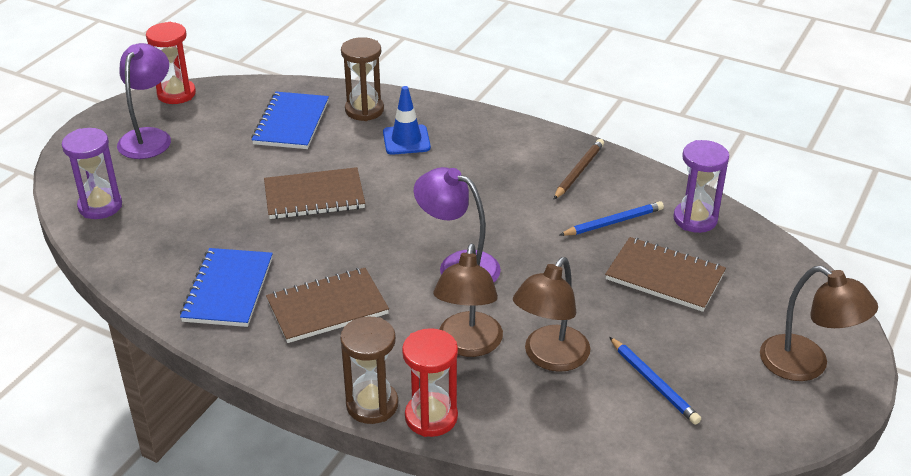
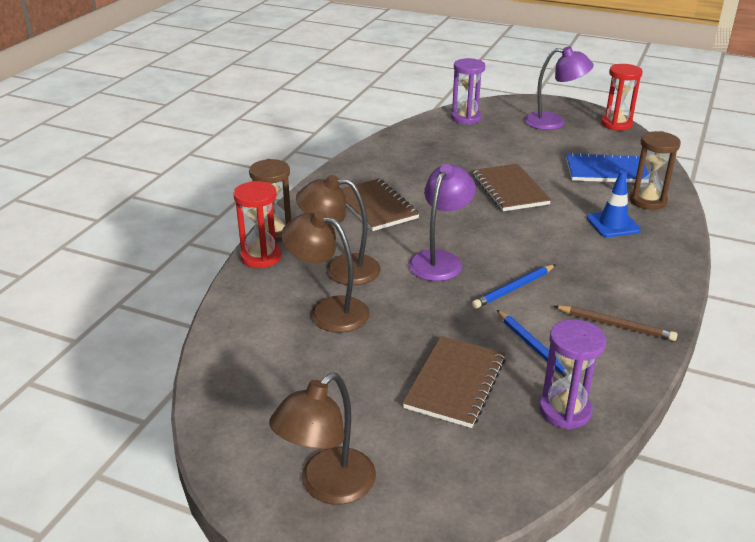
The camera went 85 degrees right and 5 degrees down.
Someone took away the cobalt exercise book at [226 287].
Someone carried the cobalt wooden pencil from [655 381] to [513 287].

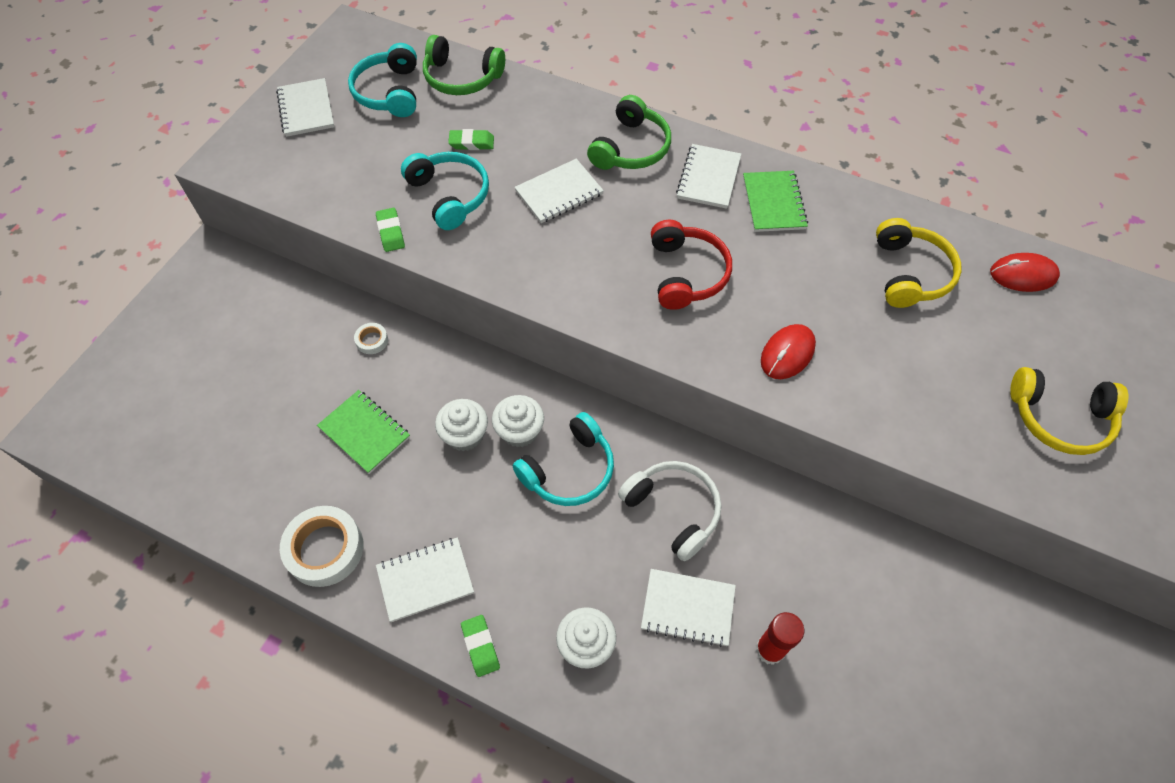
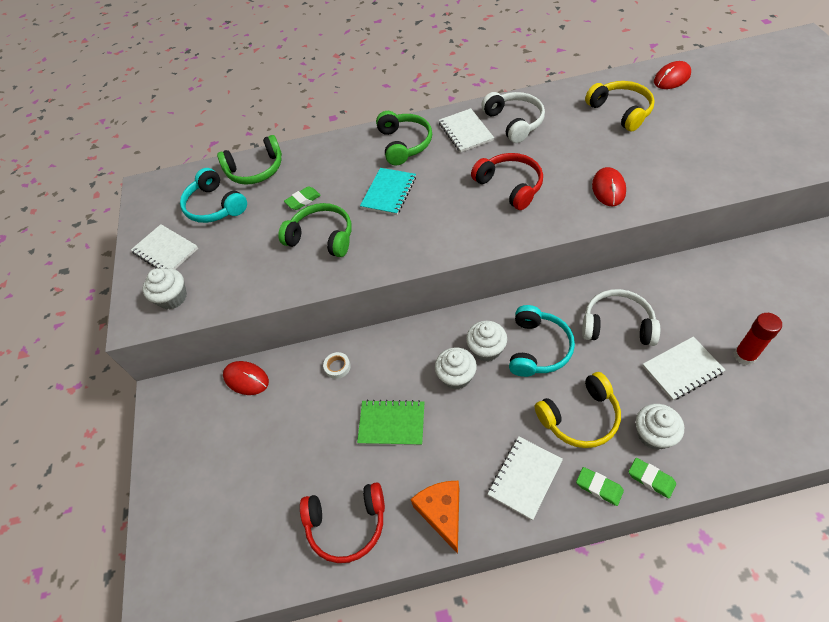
The camera went 30 degrees left and 5 degrees down.
Someone repainted the turquoise headset at [445 191], which became the green headset at [315 230].
Someone repainted the pure white exercise book at [559 191], which became the turquoise exercise book at [388 191].
Someone swapped the green exercise book at [775 201] for the pure white headset at [513 117].
Someone carried the green pencil eraser from [390 230] to [652 478].
Someone carried the golden headset from [1069 411] to [578 410].
Someone swapped the pure white tape at [321 546] for the orange piece of cheese at [434 517].
Someone put down the pure white cupcake at [165 288].
Someone put down the crimson computer mouse at [246 378].
Someone put down the crimson headset at [342 522].

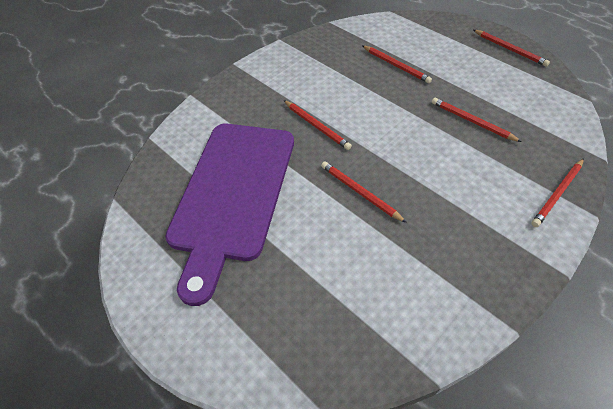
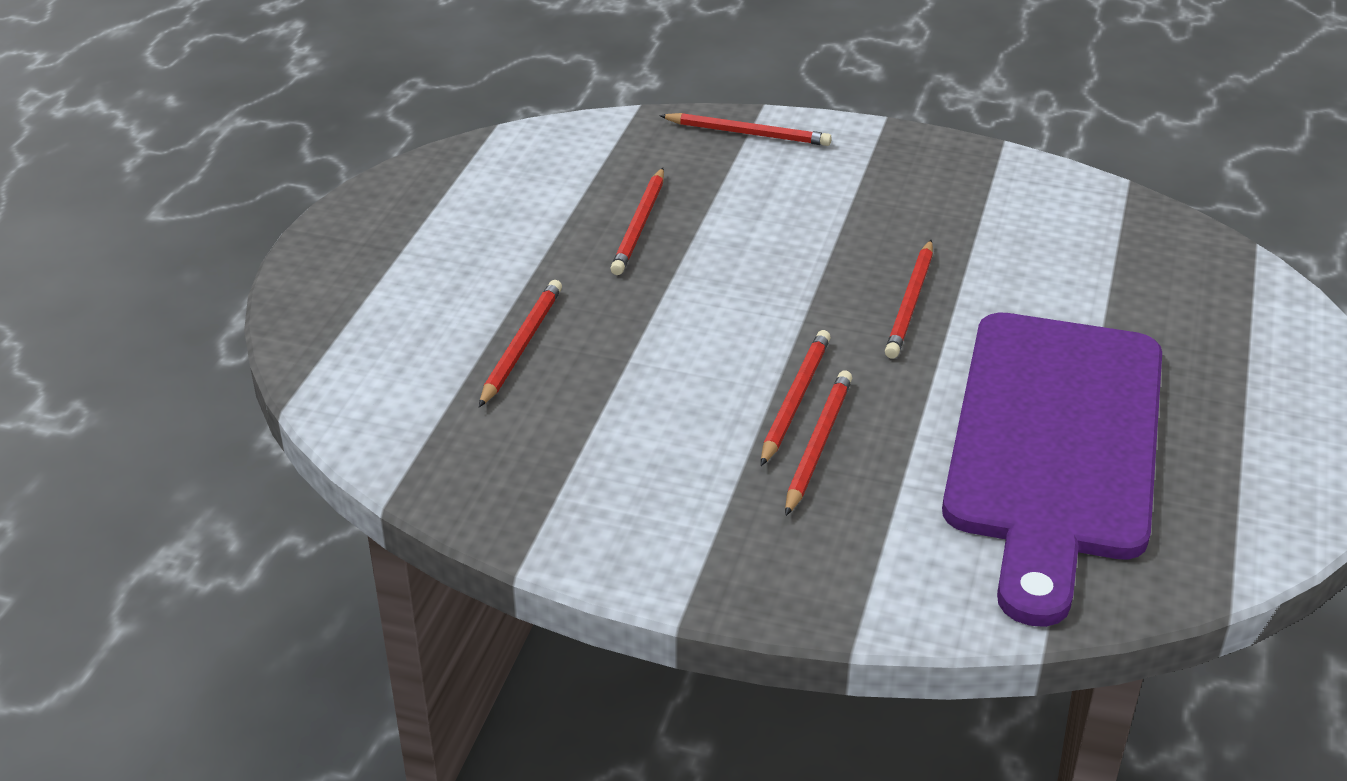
The camera went 120 degrees left and 15 degrees down.
Someone carried the crimson wooden pencil from [511 48] to [818 443].
Someone rotated the violet chopping board at [229 215] by 120 degrees clockwise.

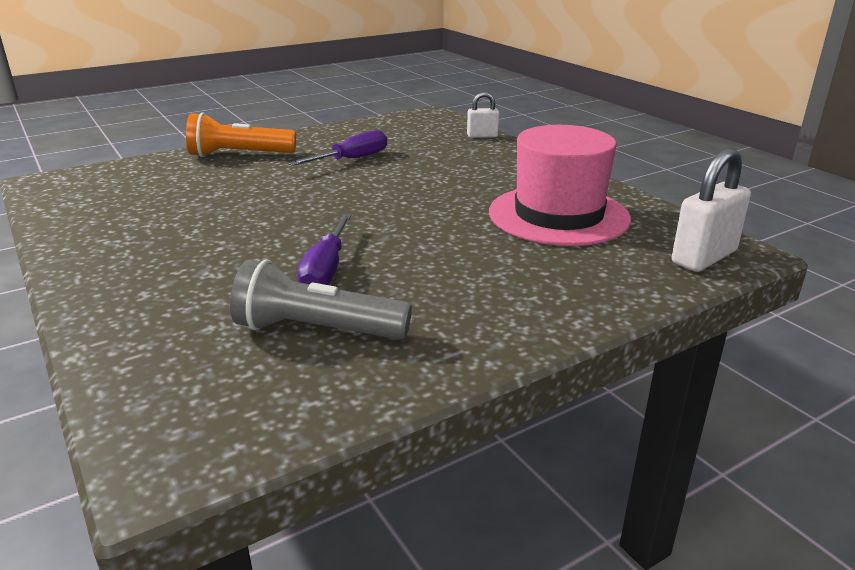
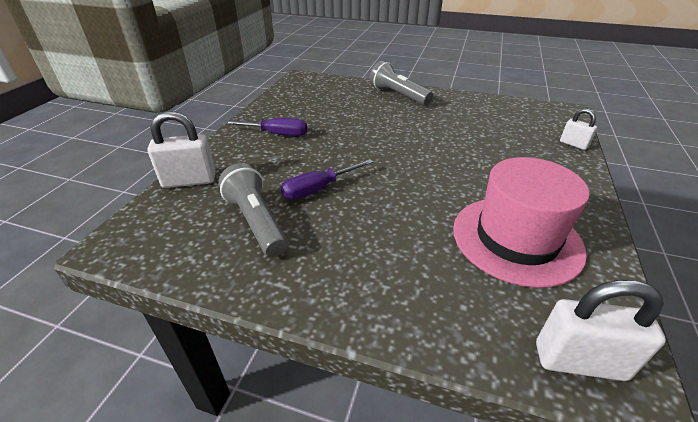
The camera went 50 degrees right and 10 degrees up.
Someone repainted the orange torch at [241 134], which became the ash-grey torch at [401 83].
Someone carried the violet flat screwdriver from [338 148] to [265 127].
Someone put down the pure white padlock at [181 149].

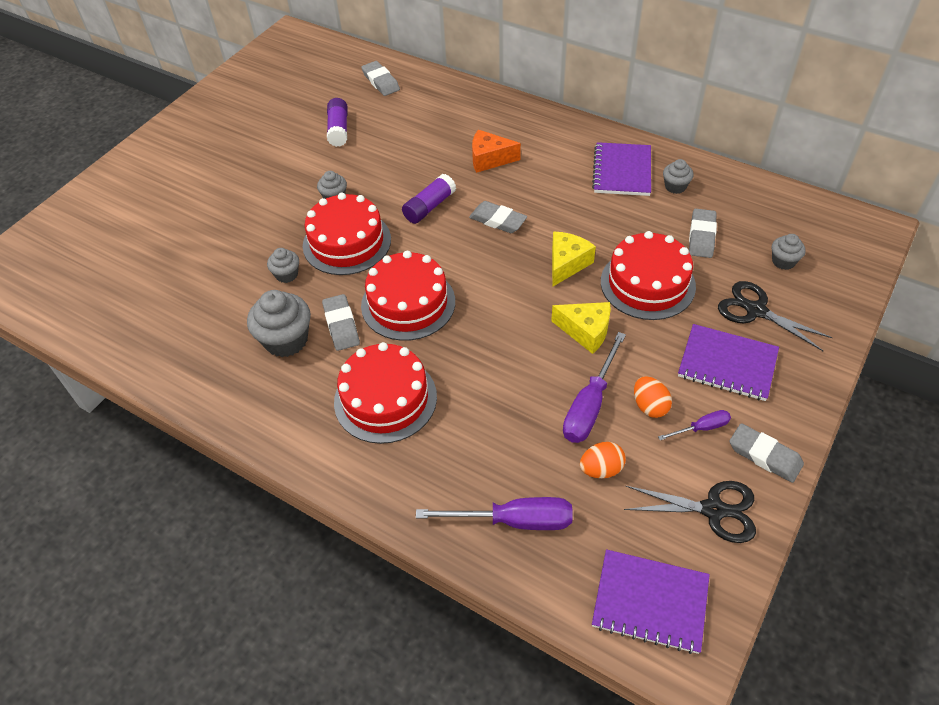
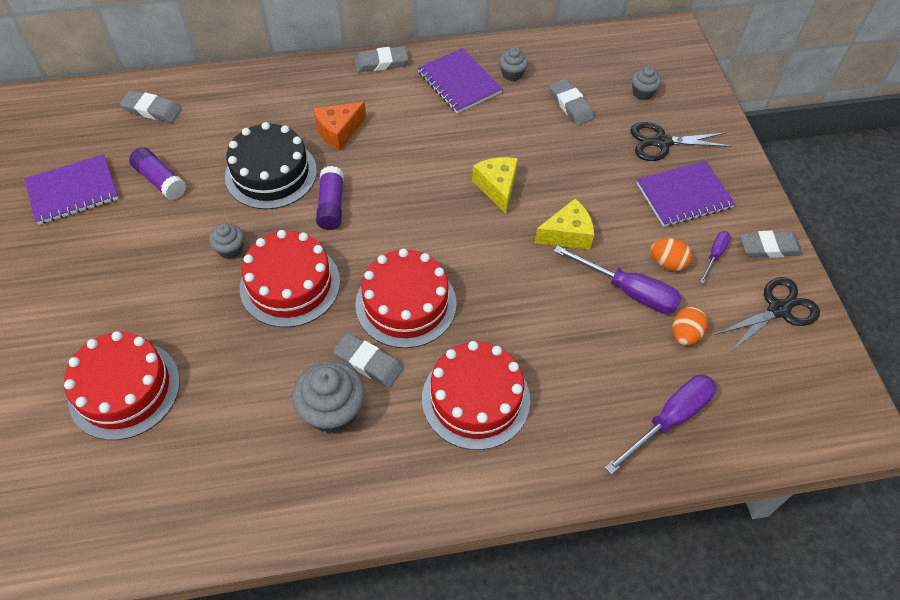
The camera went 45 degrees left and 5 degrees up.
Someone carried the ash-grey pencil eraser from [498 217] to [381 59].
Someone carried the crimson cake from [648 275] to [122 385].
Someone took away the ash-grey cupcake at [283 265].
Someone rotated the violet flat screwdriver at [594 387] by 45 degrees counterclockwise.
Someone carried the violet exercise book from [651 601] to [72 189].
Someone put down the jet-black cake at [271 165].

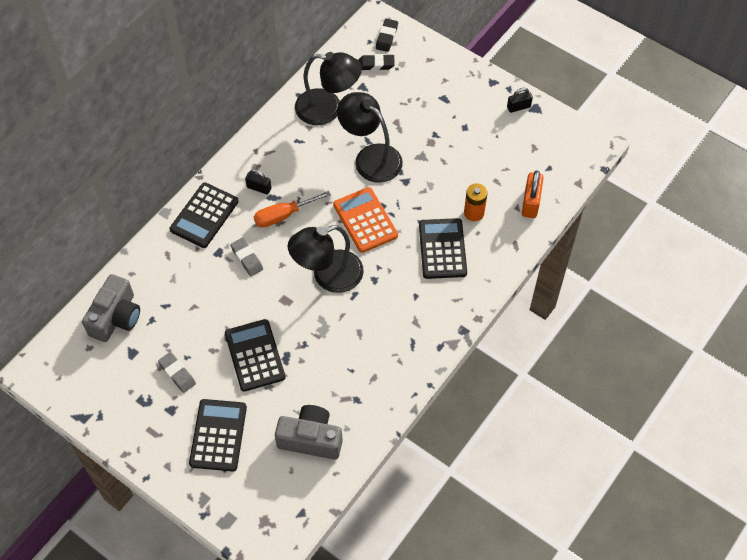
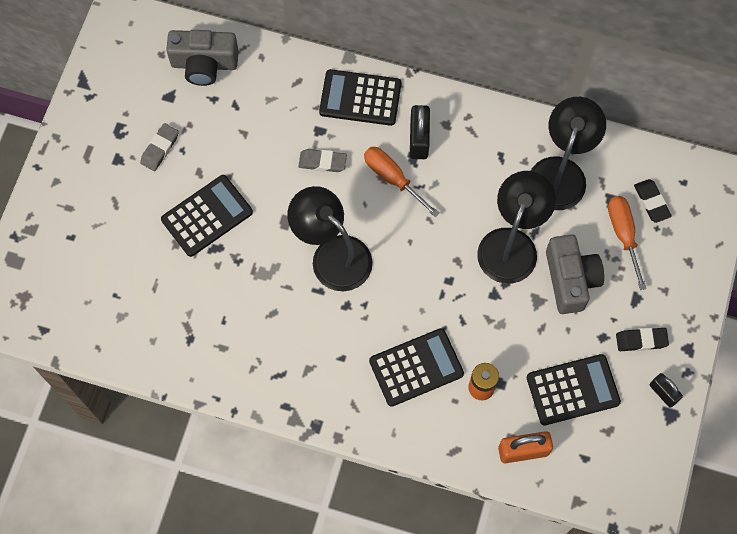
The camera went 70 degrees right and 10 degrees up.
Someone carried the jet-black pencil eraser from [387 35] to [642 339].
Someone rotated the jet-black lamp at [328 88] by 150 degrees counterclockwise.
Someone scaled the jet-black padlock at [258 182] by 1.54.
Someone took away the orange adding machine at [365 220].
Someone rotated the ash-grey pencil eraser at [246 257] by 60 degrees clockwise.
Someone carried the jet-black adding machine from [218 435] to [574 389].
Someone carried the ash-grey photo camera from [309 432] to [575 274].
Someone put down the orange flat screwdriver at [627 243].

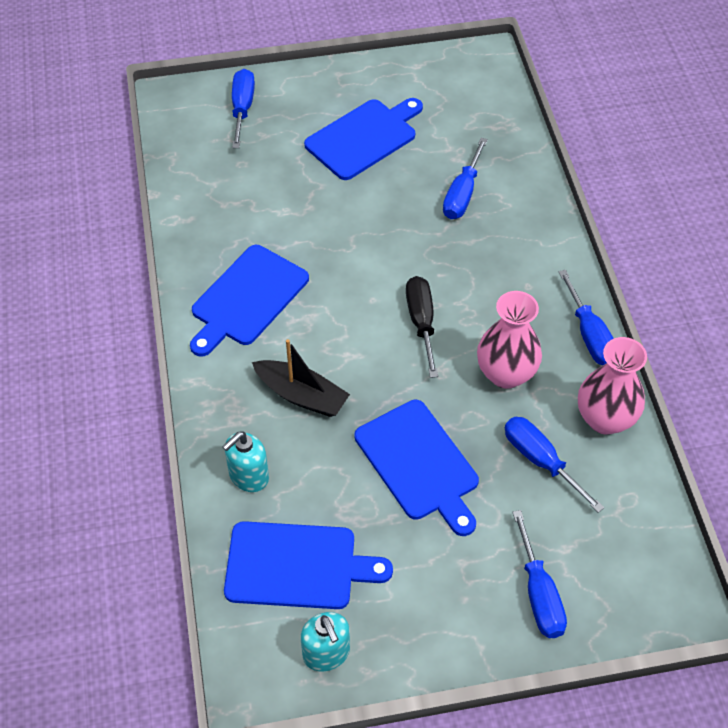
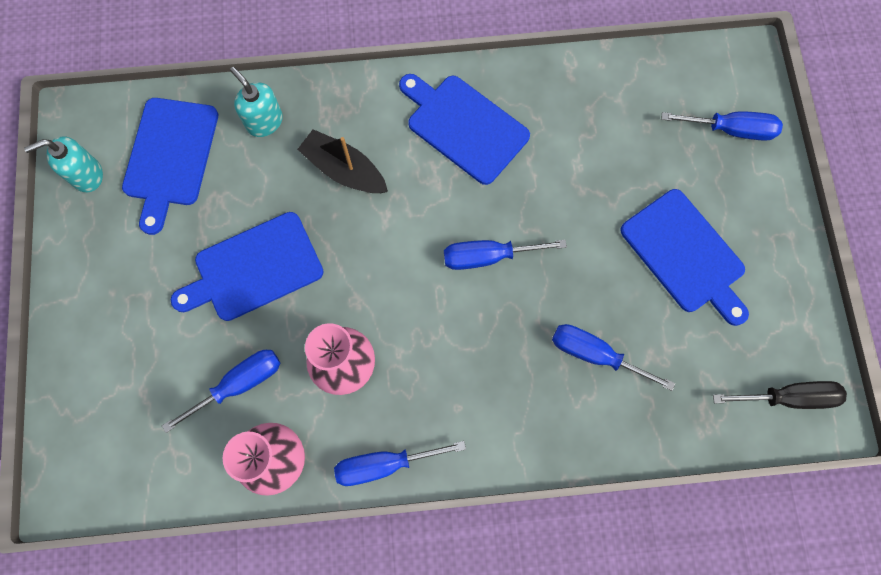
The camera went 95 degrees right and 20 degrees up.
Someone carried the jet-black flat screwdriver from [422 327] to [780 395].
Someone rotated the jet-black boat at [301 378] by 90 degrees clockwise.
Someone carried the cobalt flat screwdriver from [539 574] to [505 255].

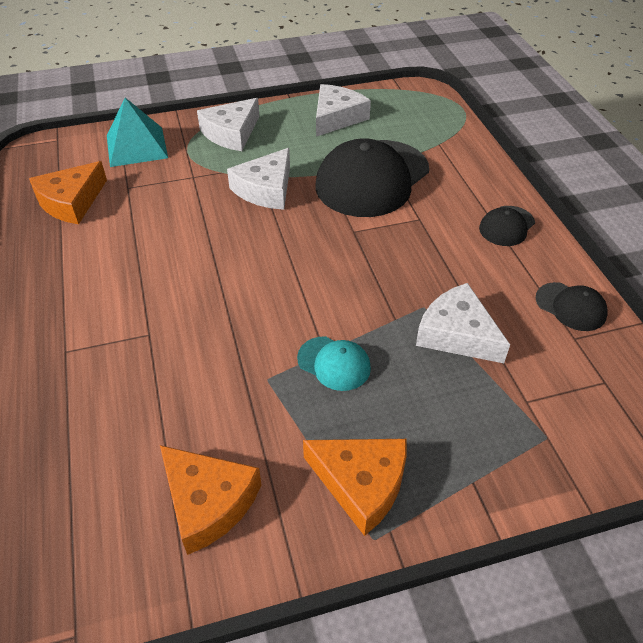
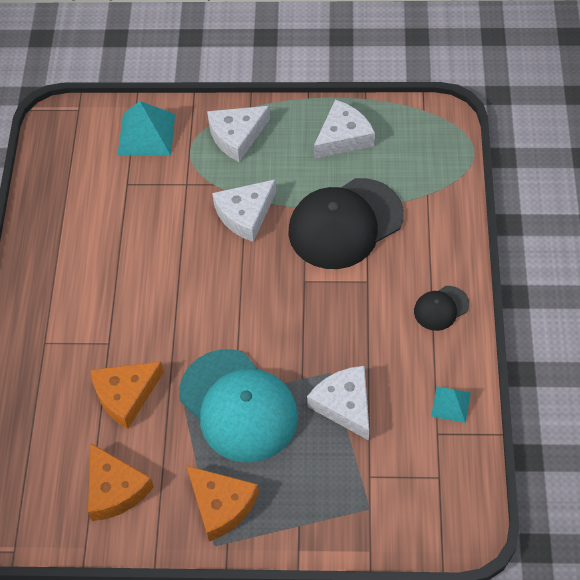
The camera went 20 degrees right and 10 degrees up.
Someone carried the orange piece of cheese from [68 192] to [127 395].
Someone swapped the jet-black baseball cap at [572 306] for the turquoise pyramid shape at [451 404].
Someone scaled the turquoise baseball cap at [334 363] by 2.18.

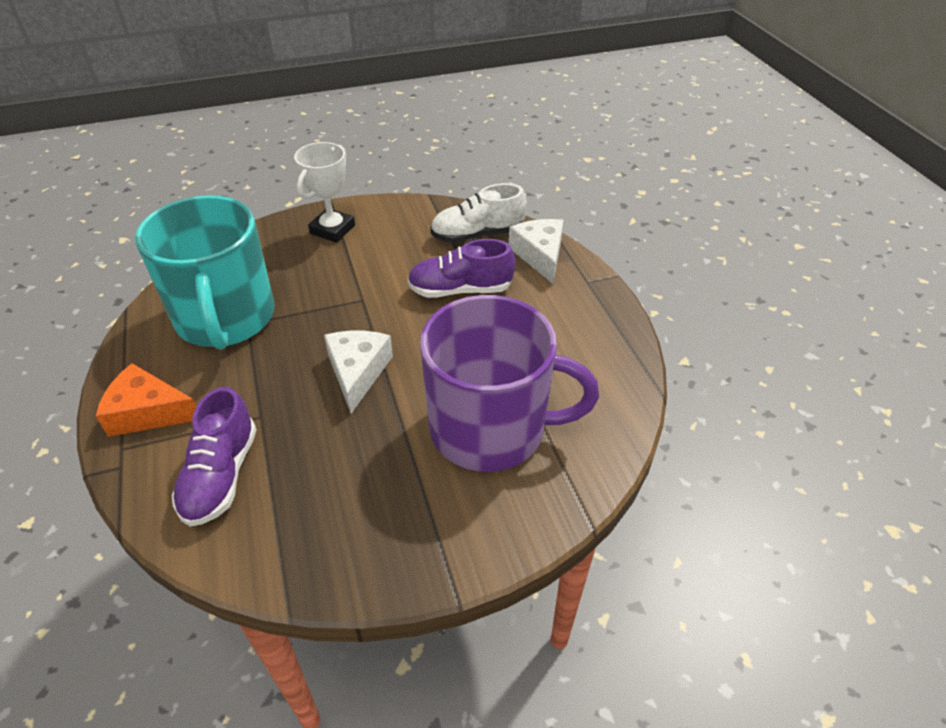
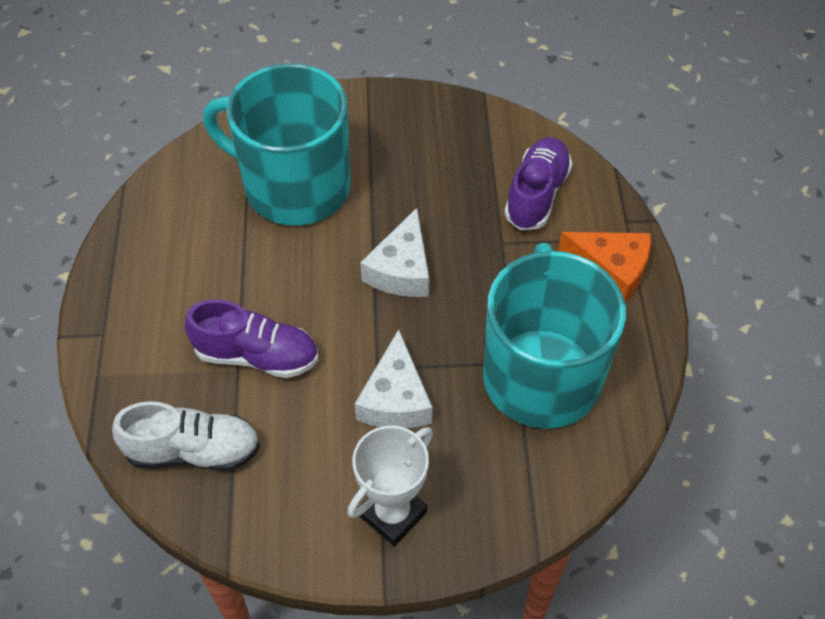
The camera went 165 degrees left and 10 degrees up.
Someone carried the pure white piece of cheese from [536 251] to [394 378].
Someone repainted the violet coffee mug at [509 383], which became the turquoise coffee mug at [277 144].

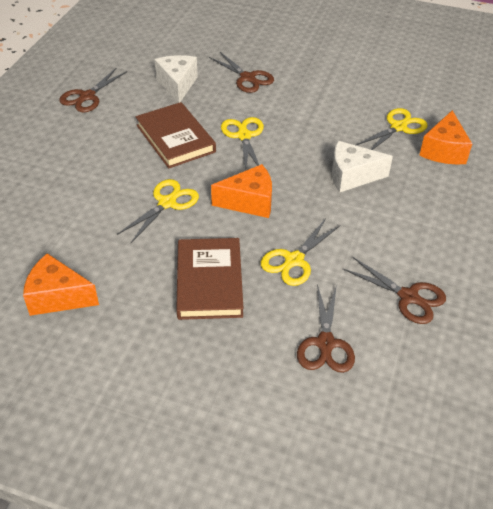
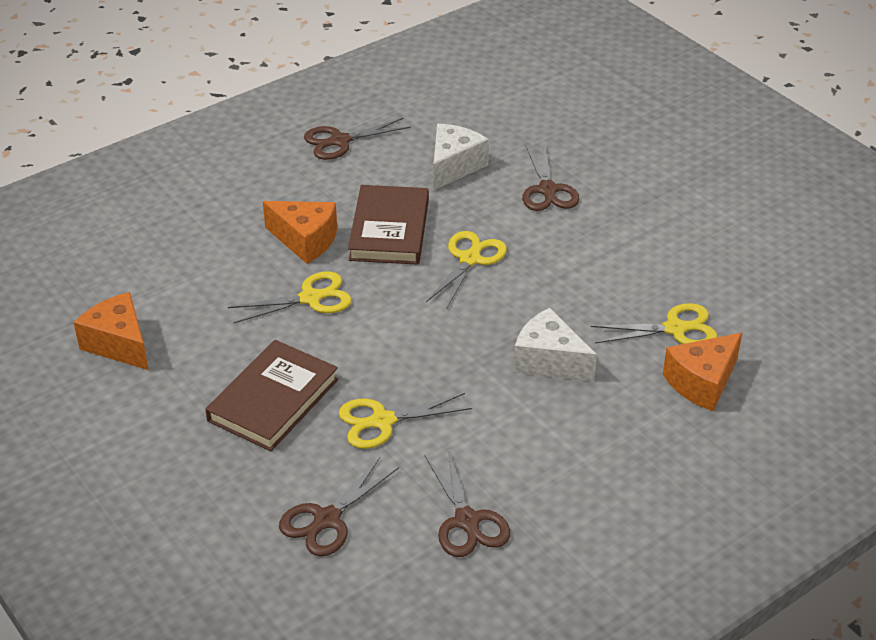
The camera went 35 degrees right and 5 degrees down.
Someone carried the orange piece of cheese from [241 191] to [300 232].

